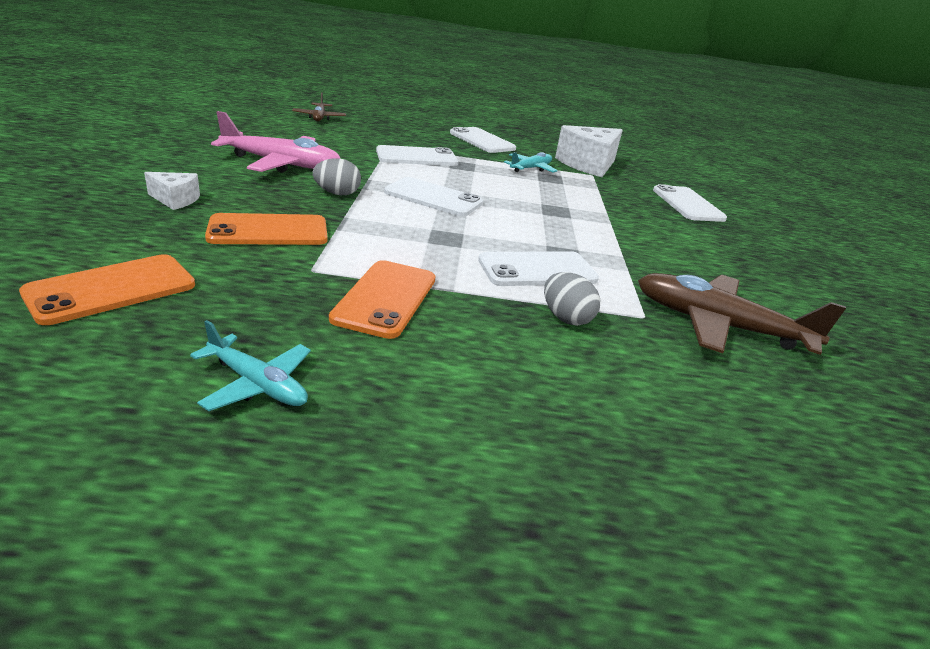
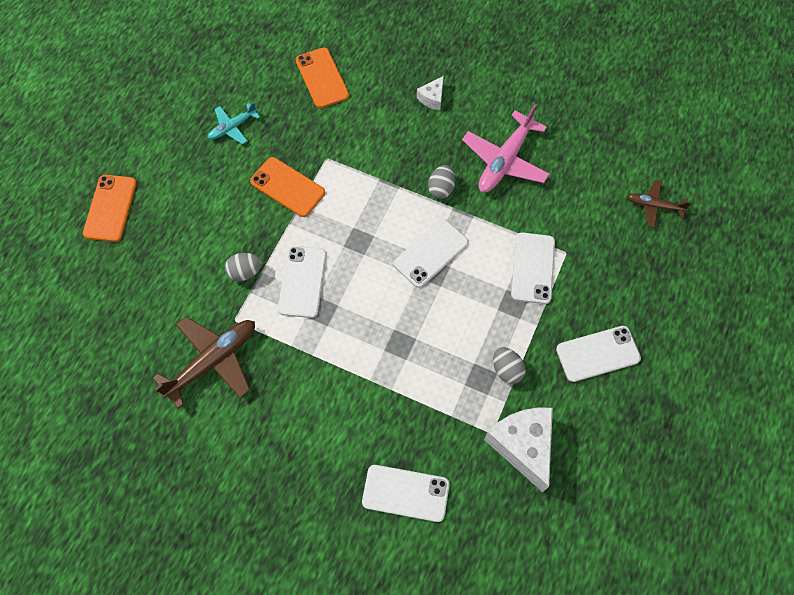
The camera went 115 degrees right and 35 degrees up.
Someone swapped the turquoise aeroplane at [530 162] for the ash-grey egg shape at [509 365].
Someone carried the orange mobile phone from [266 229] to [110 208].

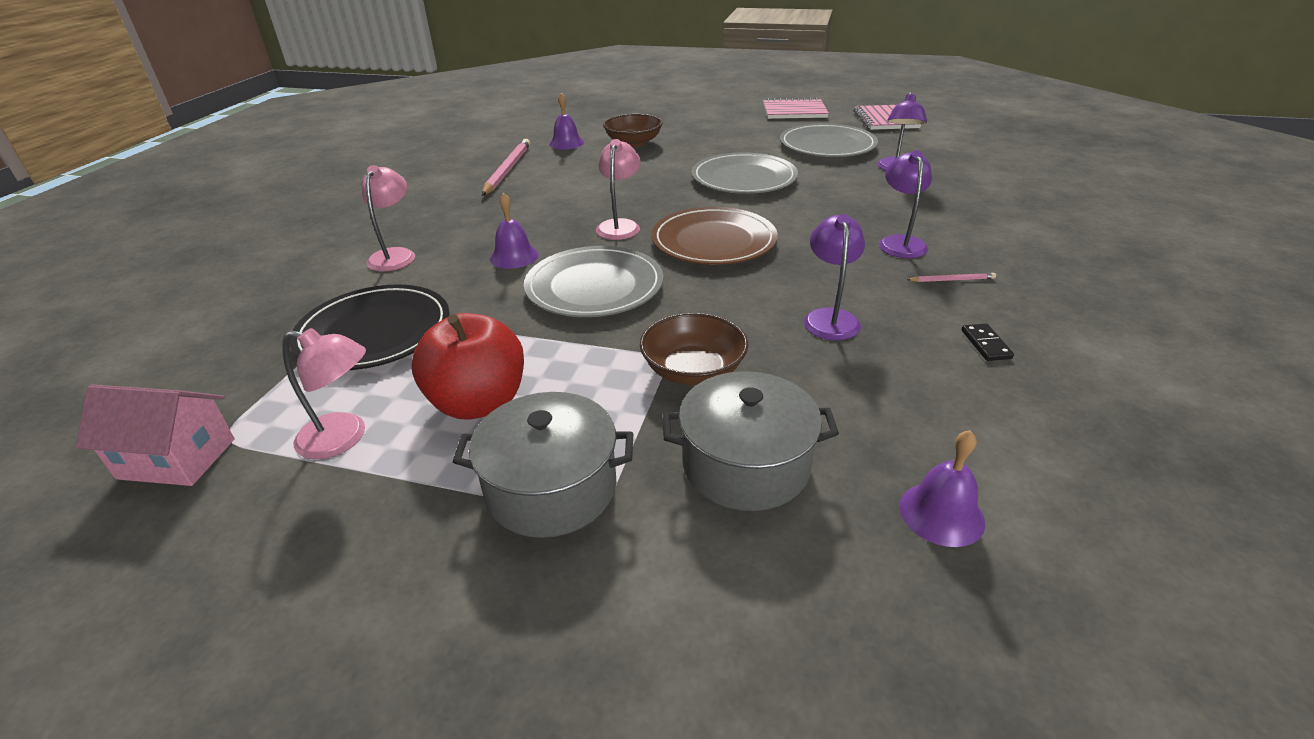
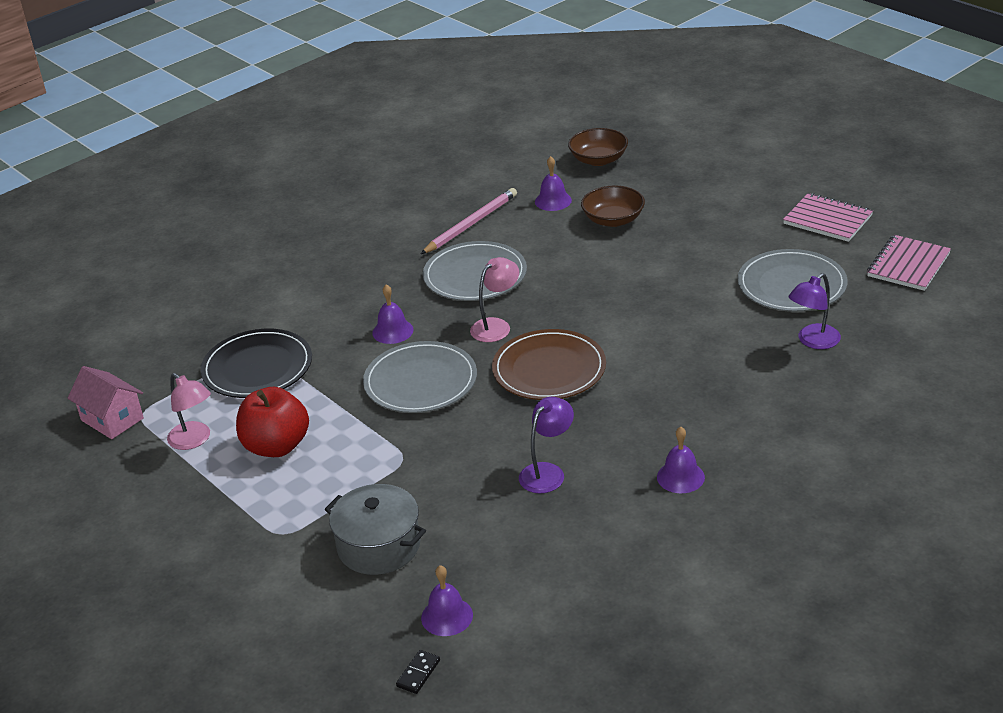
The camera went 35 degrees right and 0 degrees up.
Someone took away the violet lamp at [905 204].
Someone carried the ash-grey plate from [744 173] to [475 271].
Someone took away the pink lamp at [388 218].
Someone swapped the pink wooden pencil at [951 277] for the violet bell at [681 460].
Someone carried the brown bowl from [694 349] to [598 147].
Someone carried the jet-black domino tile from [987 342] to [418 672].
Someone took away the ash-grey pot at [542 465].

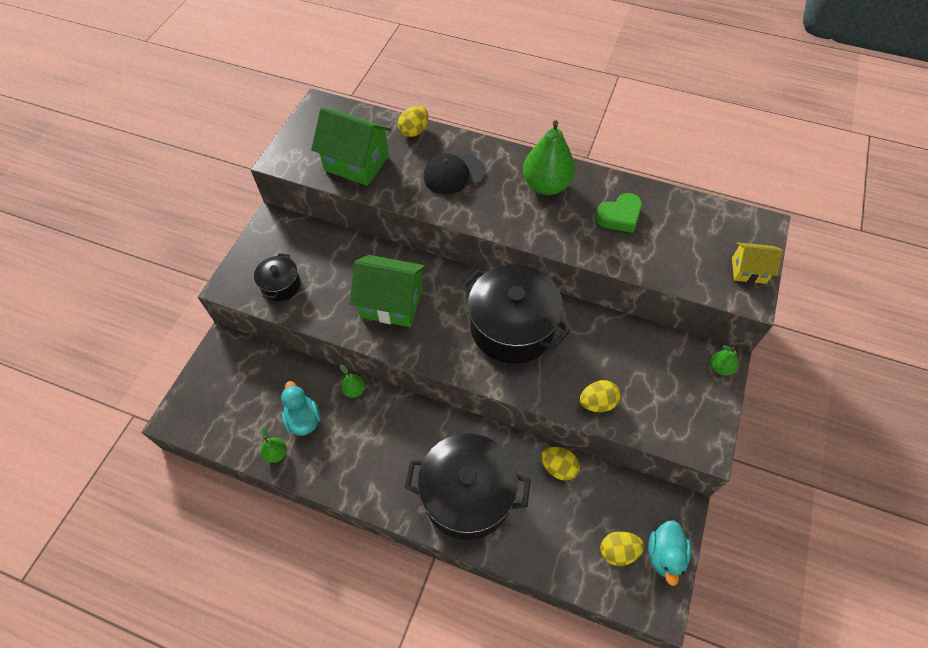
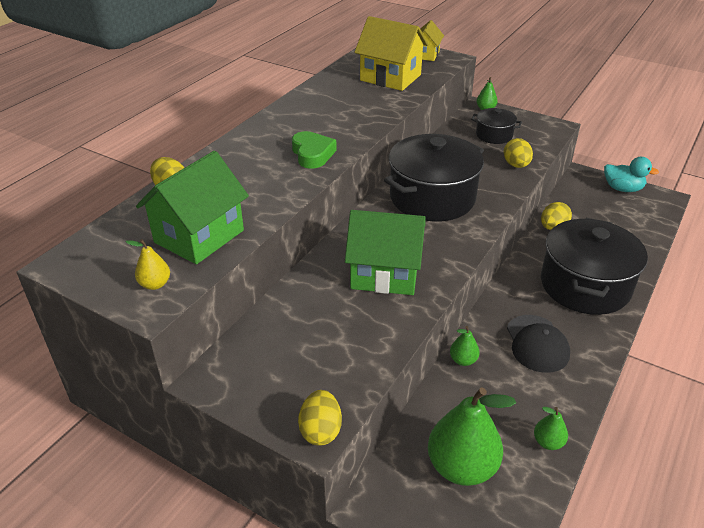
The camera went 80 degrees left and 20 degrees down.
Someone carried the green pear fruit from [549 157] to [472 437].
Someone carried the jet-black baseball cap from [454 173] to [538 344].
Someone carried the green heart shape from [619 213] to [314 150].
Someone carried the jet-black pot from [277 277] to [496 126].
Someone rotated the green house at [388 291] by 75 degrees clockwise.
Someone took away the turquoise rubber duck at [301 408].
Someone carried the golden egg shape from [622 548] to [320 417].
Someone put down the golden house at [391 53].
Someone put down the golden pear fruit at [148 264].

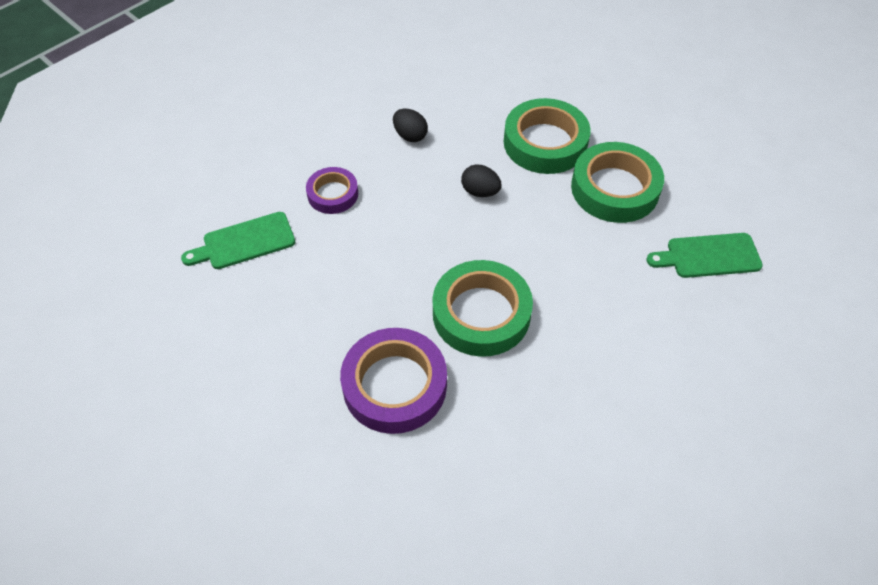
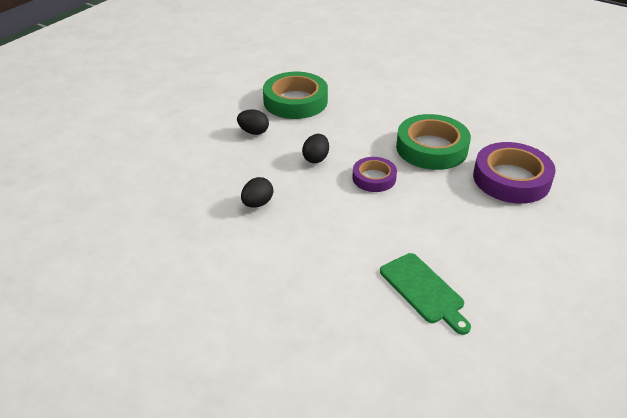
The camera went 100 degrees left and 15 degrees down.
Someone swapped the green tape at [547 136] for the jet-black egg shape at [253 122].
Someone carried the violet tape from [332 190] to [375 174].
Someone took away the green chopping board at [704 255].

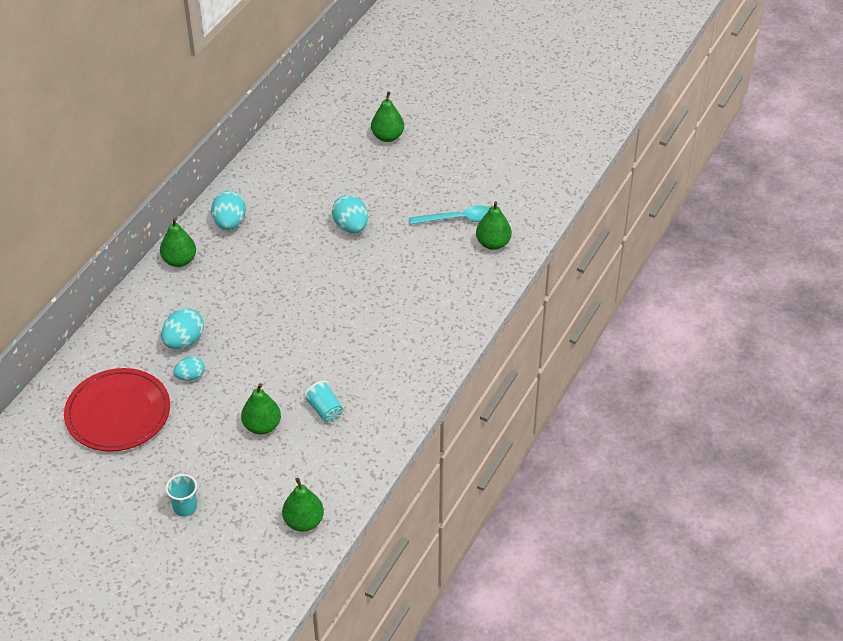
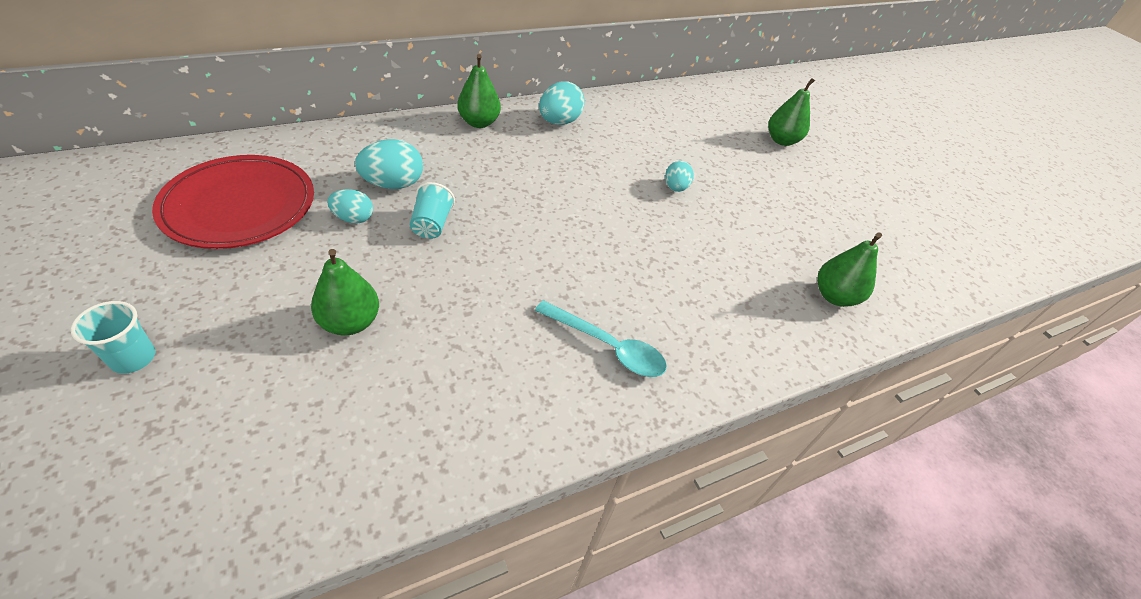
The camera went 30 degrees right and 0 degrees up.
Someone scaled the turquoise egg shape at [350 214] by 0.64.
Someone carried the turquoise tablespoon from [449 215] to [601 338].
Someone carried the turquoise beaker from [323 401] to [432 210].
Someone took away the green pear fruit at [303 505].

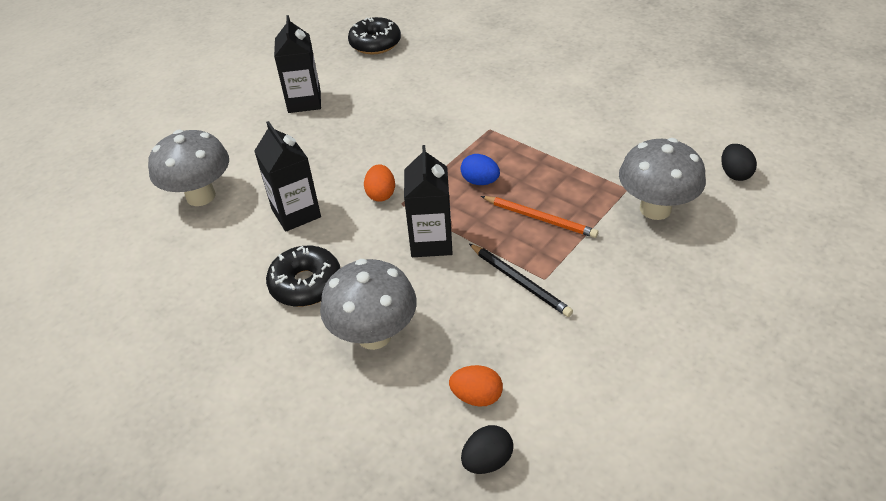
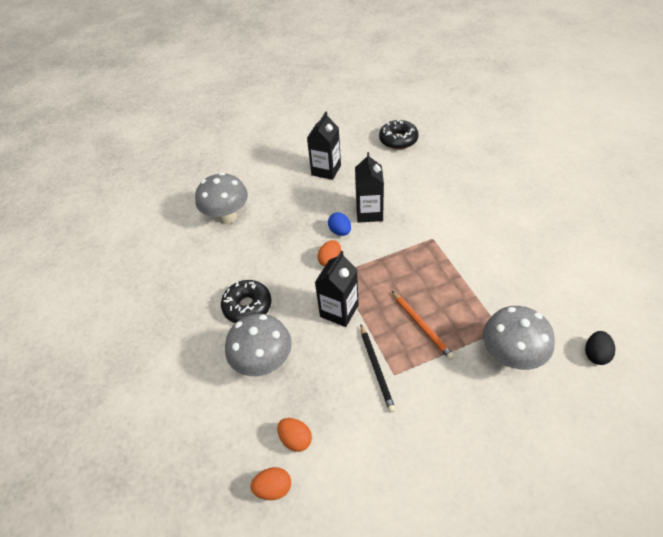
The camera went 30 degrees right and 5 degrees up.
Someone carried the jet-black carton from [287 176] to [369 187].
Someone carried the cobalt egg shape from [480 169] to [339 224].
Someone repainted the jet-black egg shape at [487 449], which became the orange egg shape at [270 483].

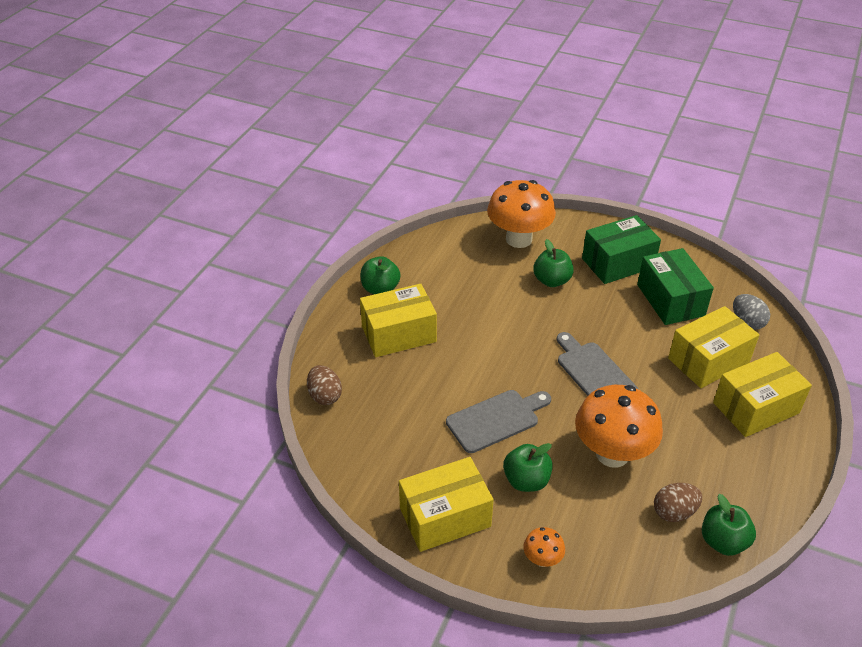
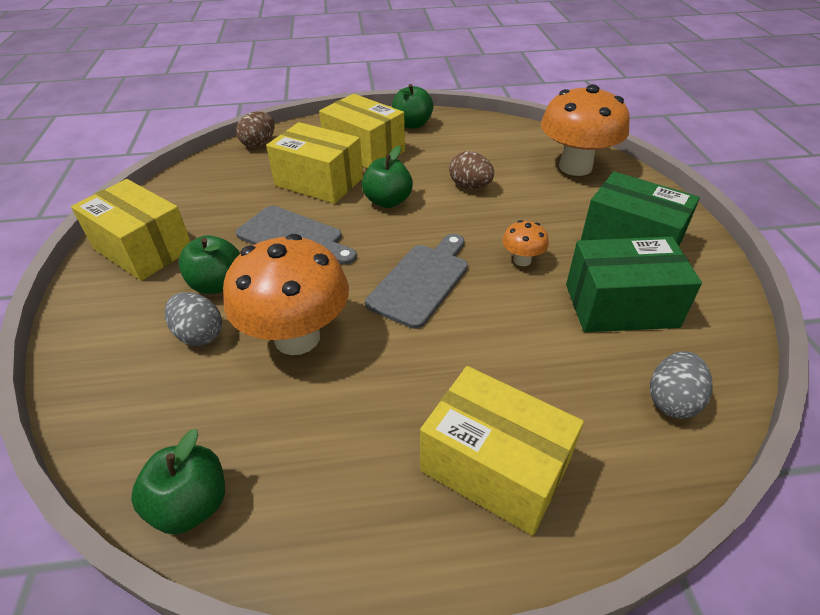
The camera went 60 degrees right and 0 degrees up.
Someone carried the green apple from [553 263] to [387 177].
Someone rotated the green parcel at [675 286] by 45 degrees clockwise.
Someone carried the golden parcel from [713 347] to [314 163].
Someone carried the brown egg shape from [678 502] to [471 170].
Someone carried the orange toadstool from [544 547] to [525 243].
Someone put down the ash-grey egg shape at [193 319].

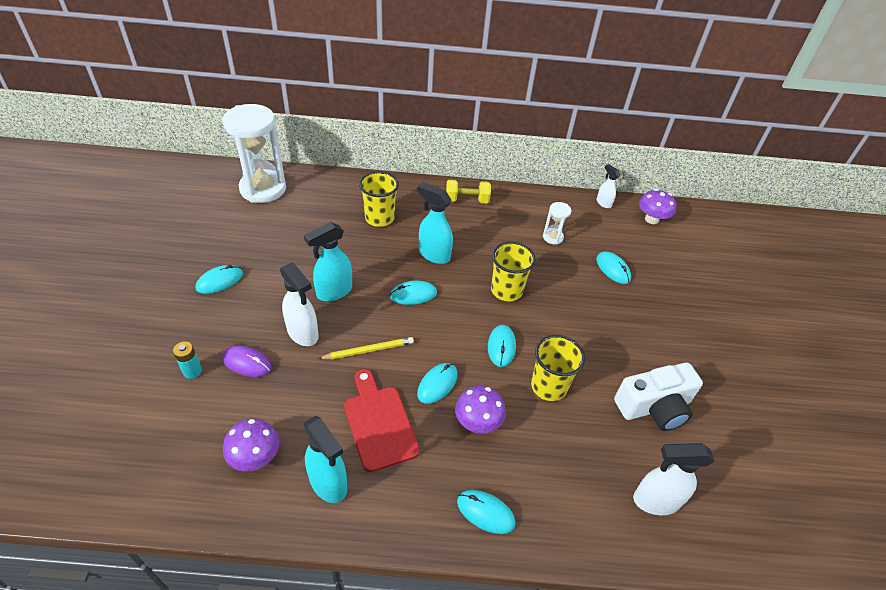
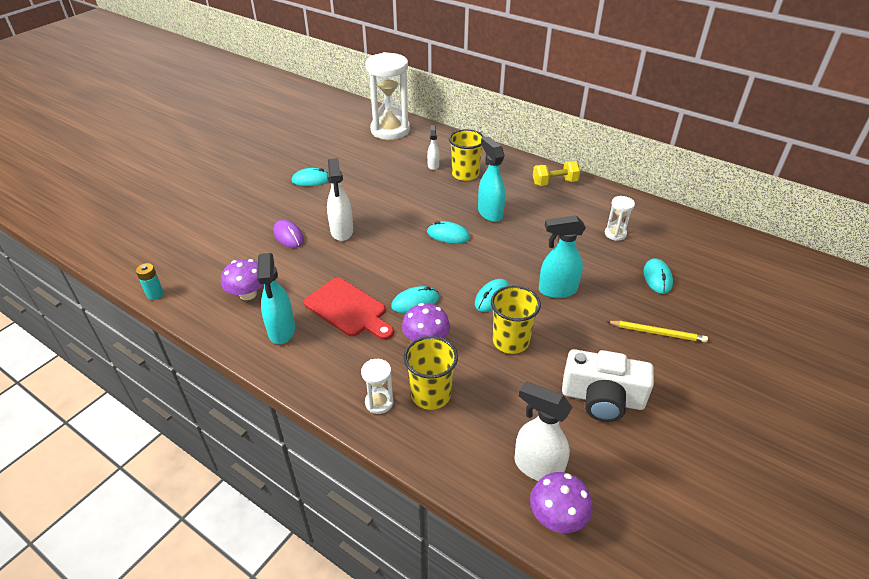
The camera went 35 degrees right and 5 degrees down.
Someone carried the pure white spray cleaner from [608 186] to [433 147].
Someone rotated the golden free weight at [468 191] by 45 degrees counterclockwise.
Someone carried the violet toadstool from [658 206] to [561 502].
Someone carried the turquoise spray cleaner from [328 261] to [562 256].
Someone carried the golden beaker from [513 271] to [431 373].
Someone carried the golden wooden pencil from [366 348] to [657 332].
Someone carried the turquoise battery from [187 360] to [150 281].
Someone rotated the crimson chopping board at [382 420] by 120 degrees clockwise.
Someone swapped the turquoise computer mouse at [486 512] for the pure white hourglass at [377 386].

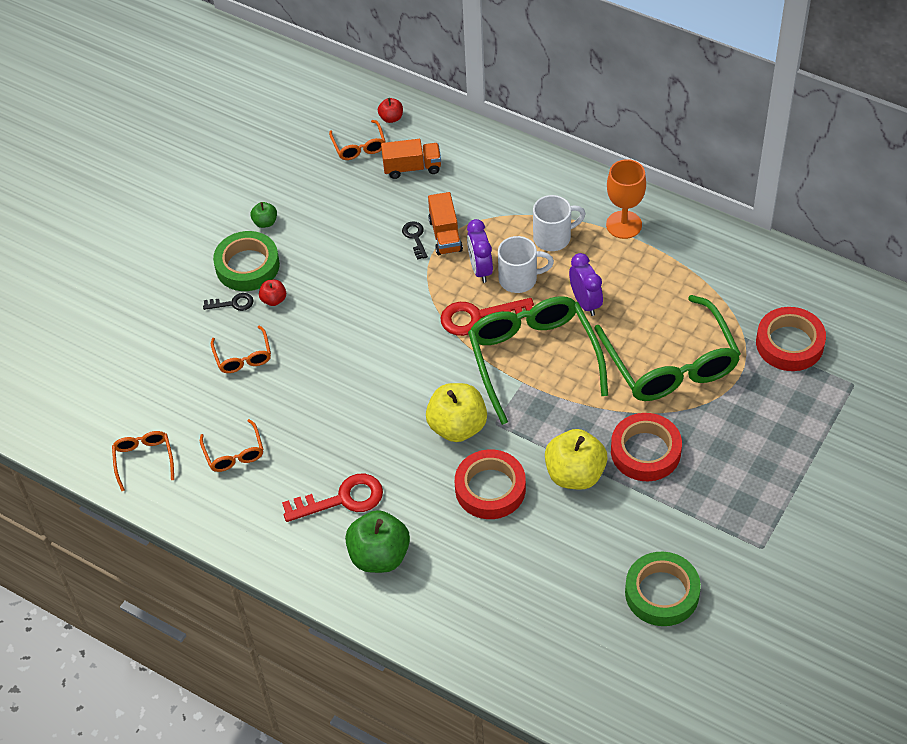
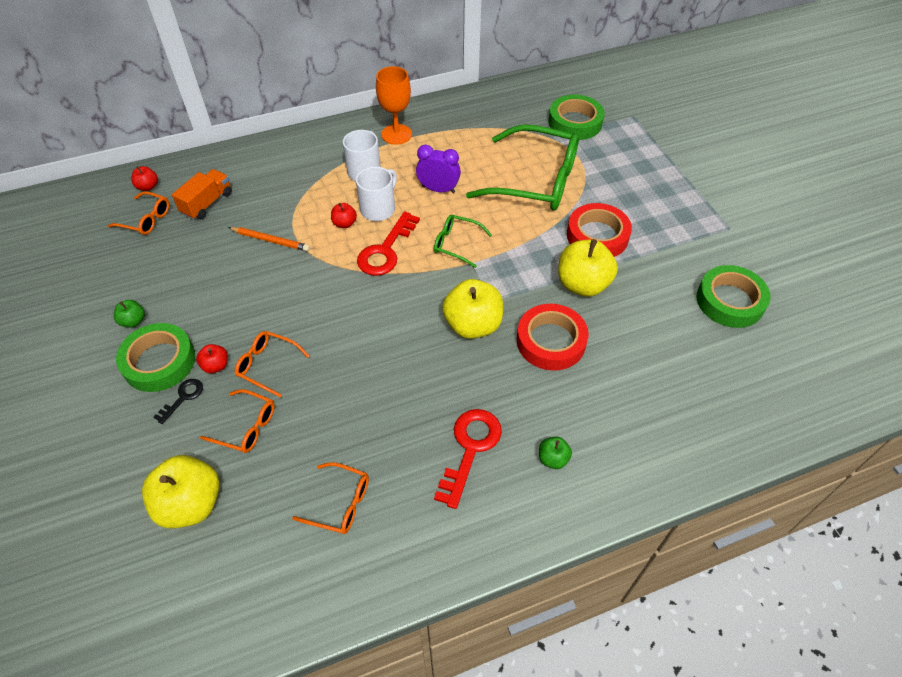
The camera went 55 degrees left and 0 degrees up.
Someone took away the orange truck at [445 223].
Someone swapped the violet alarm clock at [480 251] for the crimson apple at [344 215].
Someone swapped the jet-black door key at [415 240] for the orange wooden pencil at [269 239].
Someone scaled the green spectacles at [538 360] by 0.47.
Someone repainted the crimson tape at [791 339], which became the green tape at [576 117].
Someone carried the orange spectacles from [143 461] to [272 364].
Someone scaled the green apple at [377 541] by 0.48.
Someone put down the golden apple at [181 492].

